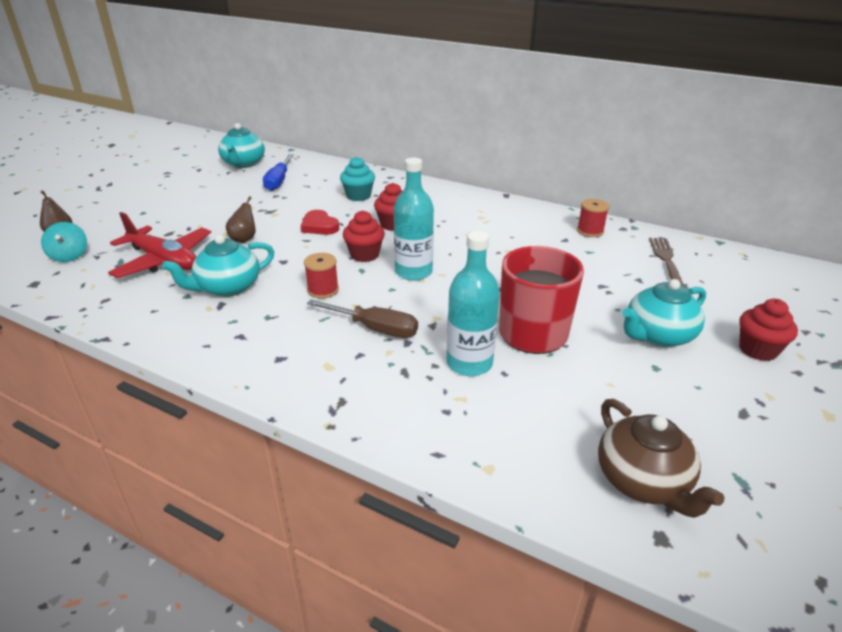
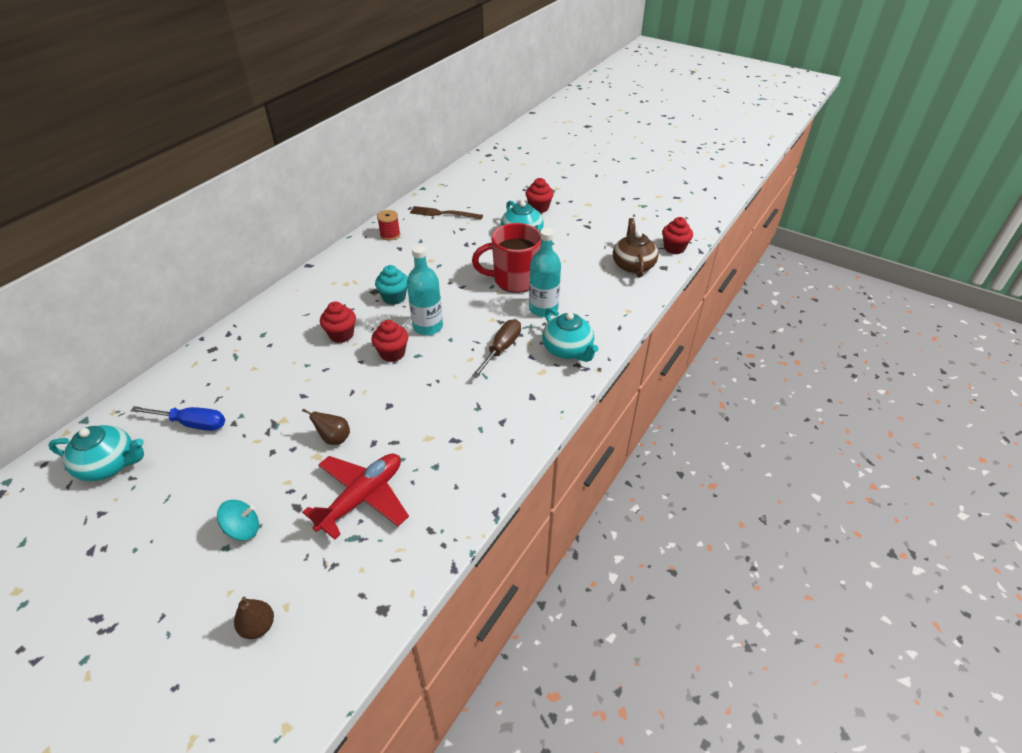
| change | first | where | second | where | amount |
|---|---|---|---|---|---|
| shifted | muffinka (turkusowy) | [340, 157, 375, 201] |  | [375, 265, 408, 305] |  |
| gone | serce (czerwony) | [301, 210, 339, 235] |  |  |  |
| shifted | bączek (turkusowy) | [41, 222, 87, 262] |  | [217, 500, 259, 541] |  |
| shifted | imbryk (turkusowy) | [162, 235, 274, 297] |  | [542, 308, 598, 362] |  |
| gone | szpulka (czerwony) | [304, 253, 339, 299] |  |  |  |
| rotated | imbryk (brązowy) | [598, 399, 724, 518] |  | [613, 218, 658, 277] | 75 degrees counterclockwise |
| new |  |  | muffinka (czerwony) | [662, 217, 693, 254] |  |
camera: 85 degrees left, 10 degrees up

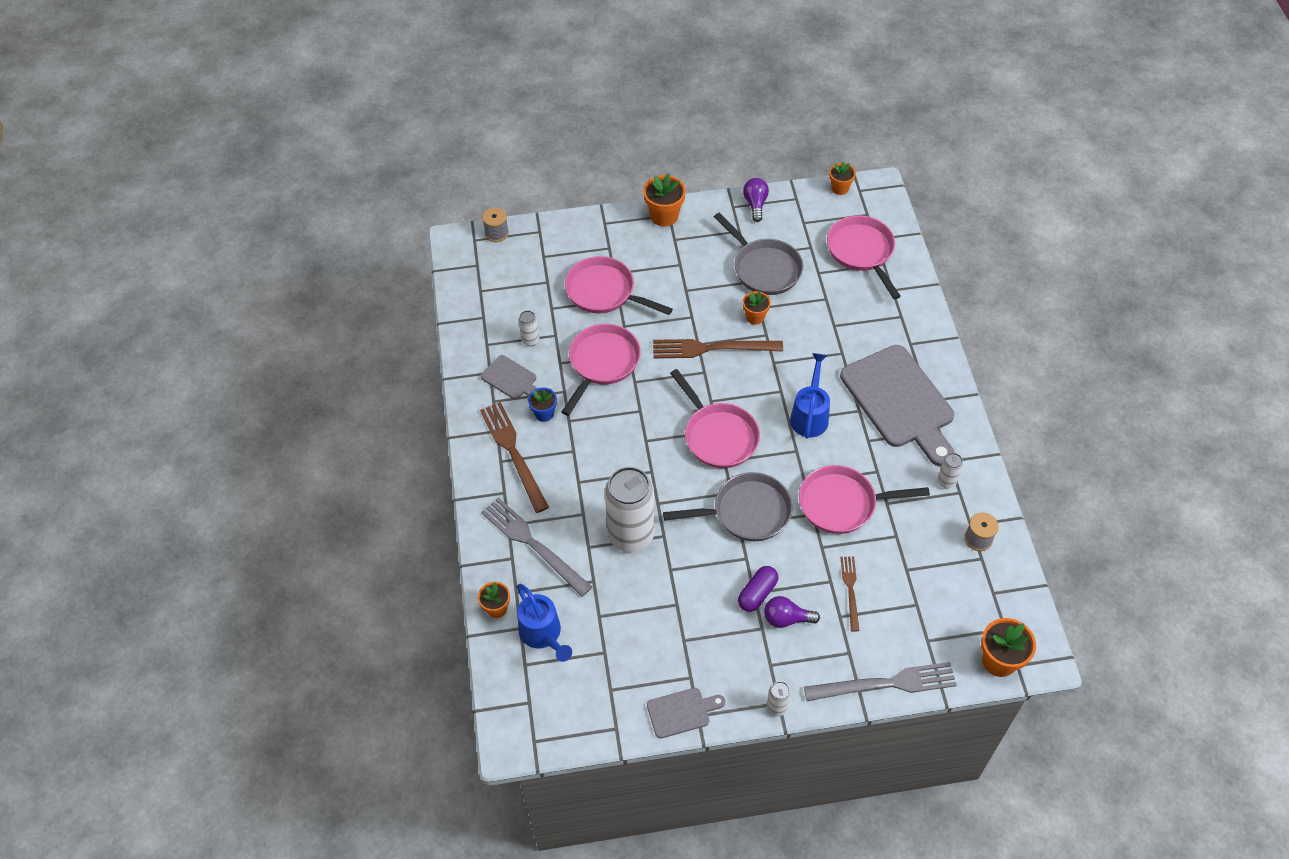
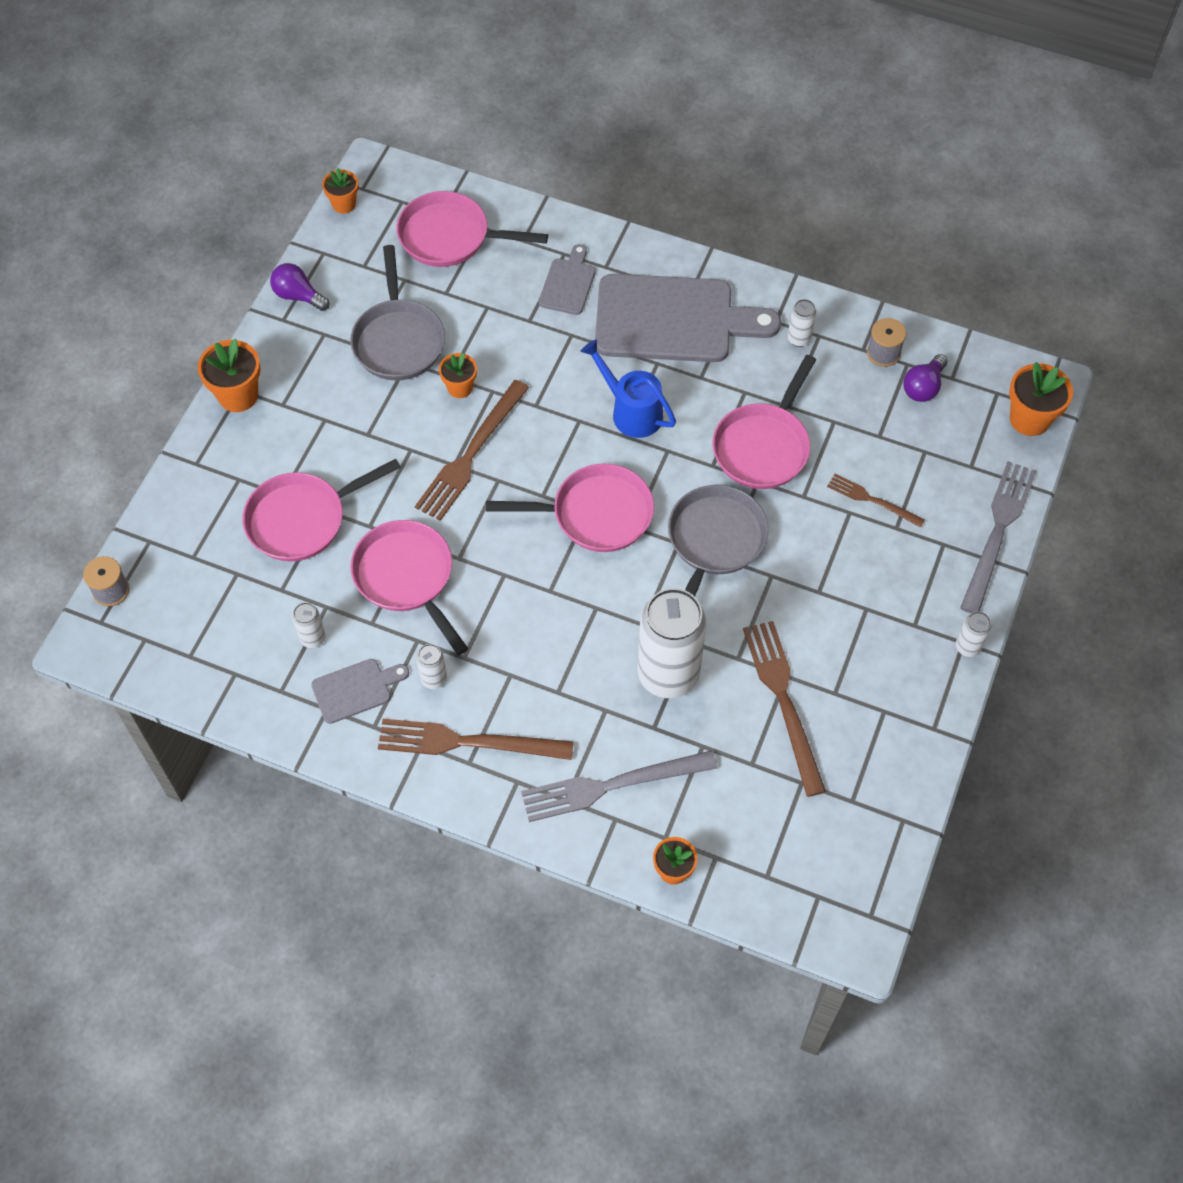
| change | first | where | second | where | amount |
|---|---|---|---|---|---|
| rotated | patelnia (szary) | [714, 213, 803, 295] |  | [350, 245, 445, 380] | 90 degrees clockwise |
| swapped | doniczka (niebieski) | [528, 387, 557, 422] | puszka (biały) | [416, 644, 447, 689] |  |
| gone | kapsułka (fioletowy) | [738, 566, 778, 612] |  |  |  |
| gone | konewka (niebieski) | [517, 584, 572, 662] |  |  |  |
| shifted | żarówka (fioletowy) | [764, 596, 820, 628] |  | [903, 354, 948, 402] |  |
| shifted | deska do krojenia (szary) | [647, 688, 725, 739] |  | [539, 244, 595, 315] |  |
| new |  |  | widelec (brązowy) | [743, 621, 826, 797] |  |
camera: 60 degrees left, 5 degrees up

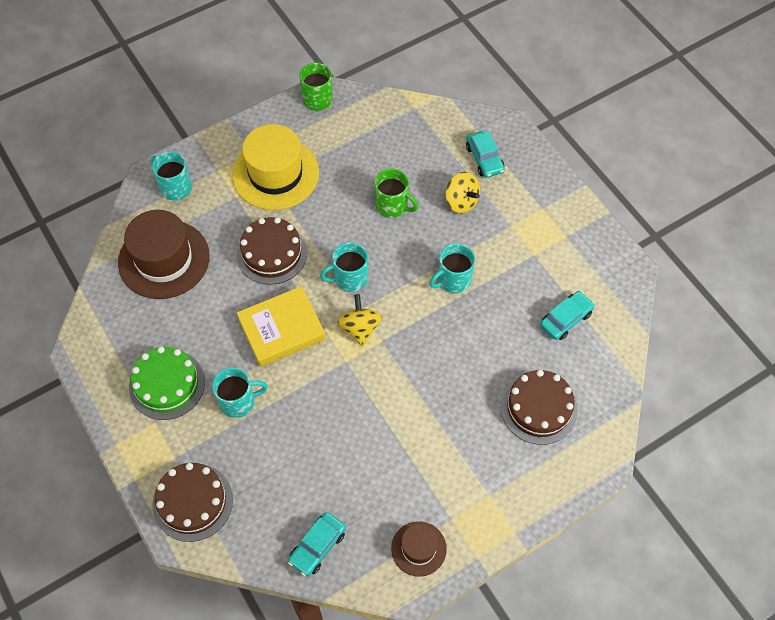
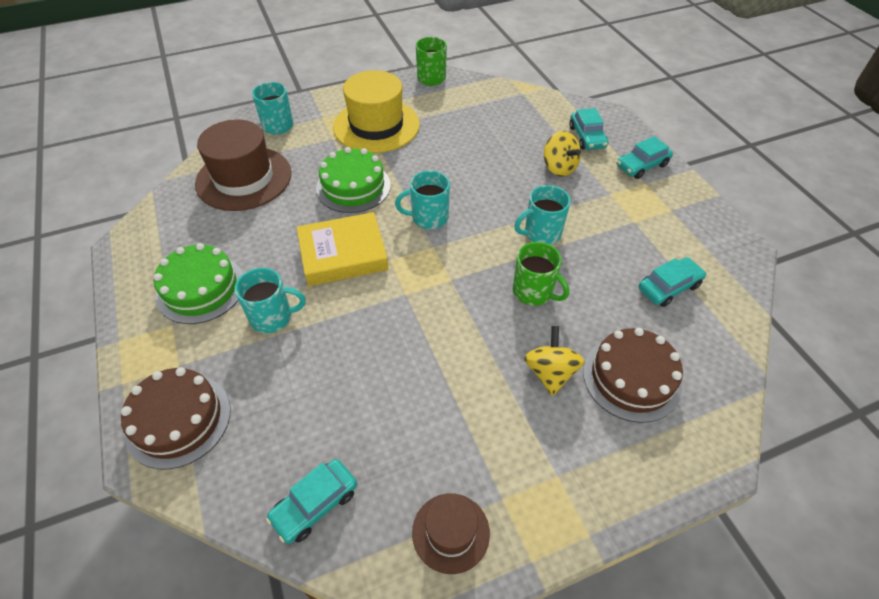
| change | first | where | second | where | amount |
|---|---|---|---|---|---|
| shifted | kubek (zielony) | [375, 169, 418, 218] |  | [513, 242, 569, 306] |  |
| repainted | tort (brązowy) | [237, 217, 307, 285] | tort (zielony) | [316, 147, 391, 213] |  |
| shifted | bączek (żółty) | [338, 294, 382, 346] |  | [524, 326, 585, 396] |  |
| new |  |  | samochód (turkusowy) | [617, 136, 673, 179] |  |
camera: 10 degrees right, 10 degrees down

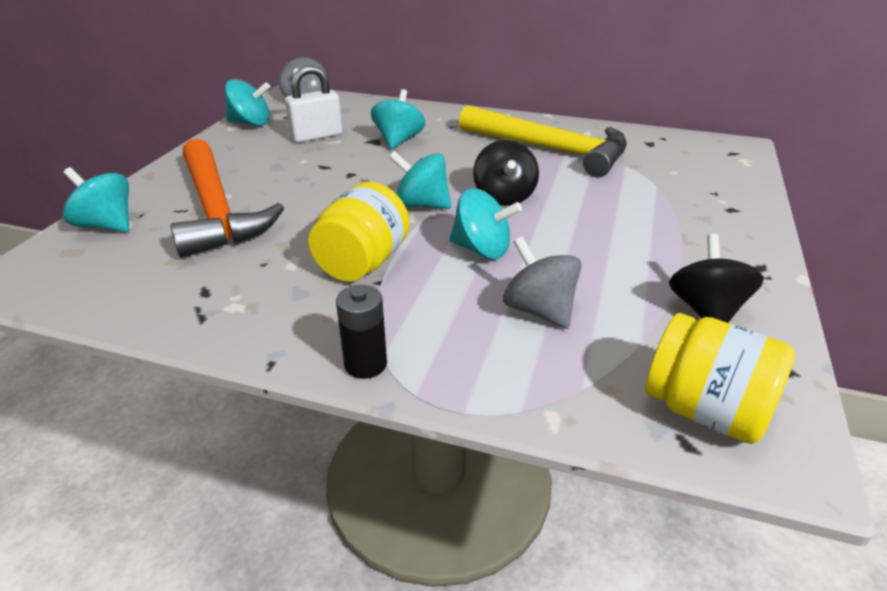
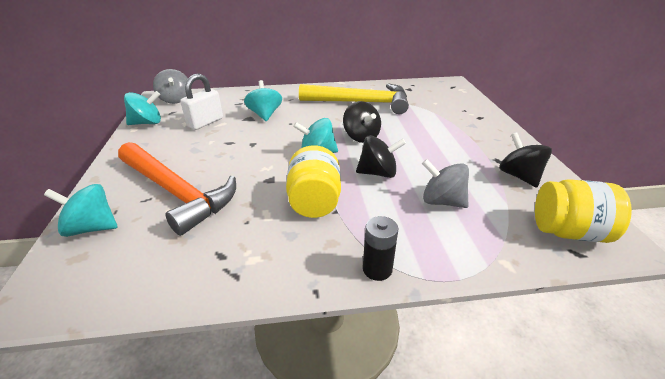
| change | first | where | second | where | amount |
|---|---|---|---|---|---|
| repainted | bączek (turkusowy) | [449, 188, 522, 259] | bączek (czarny) | [356, 135, 406, 178] |  |
camera: 25 degrees left, 0 degrees up

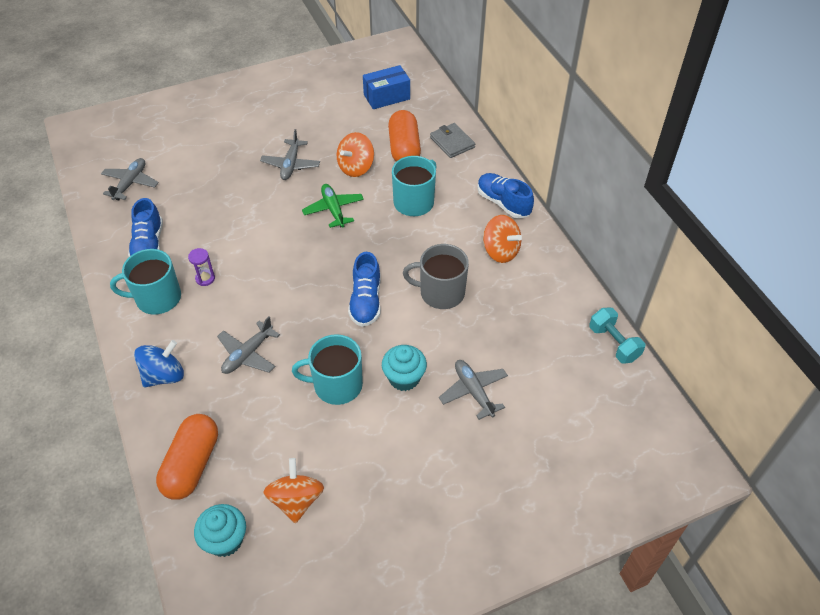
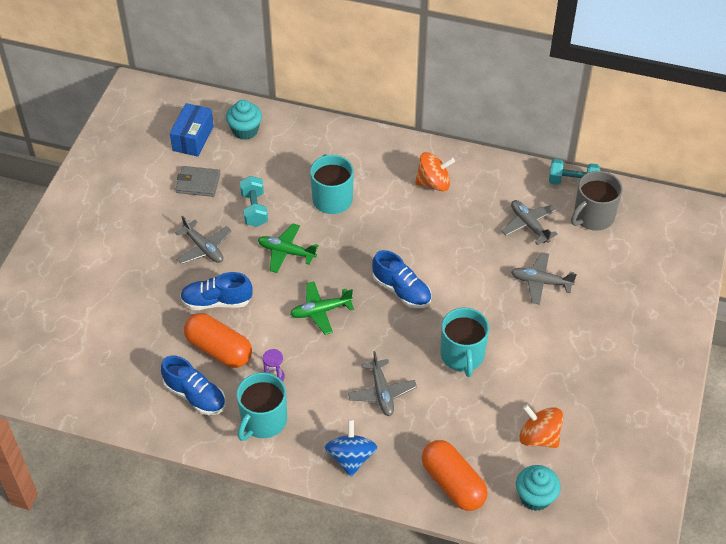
| change | first | where | second | where | amount |
|---|---|---|---|---|---|
| shifted | kapsułka (pomarańczowy) | [388, 110, 421, 162] |  | [184, 313, 252, 368] |  |
| shifted | portfel (szary) | [430, 123, 475, 158] |  | [176, 166, 221, 197] |  |
| swapped | bączek (pomarańczowy) | [337, 132, 374, 177] | hantel (turkusowy) | [240, 176, 268, 227] |  |
| shifted | samolot (szary) | [101, 158, 159, 201] |  | [502, 200, 558, 245] |  |
| shifted | but (niebieski) | [477, 173, 534, 219] |  | [180, 272, 253, 310] |  |
| shifted | kubek (szary) | [403, 244, 469, 309] |  | [571, 171, 623, 231] |  |
| rotated | kubek (turkusowy) | [292, 334, 363, 405] |  | [441, 308, 489, 377] | 45 degrees counterclockwise |
| shifted | muffinka (turkusowy) | [382, 345, 427, 391] |  | [226, 100, 262, 140] |  |
| new |  |  | samolot (zielony) | [290, 281, 354, 335] |  |
camera: 50 degrees left, 0 degrees up

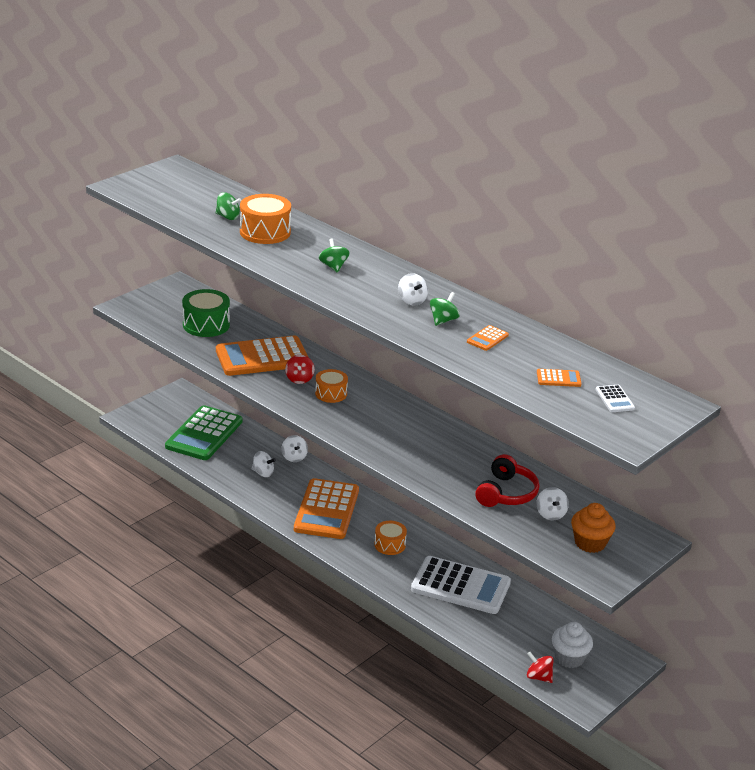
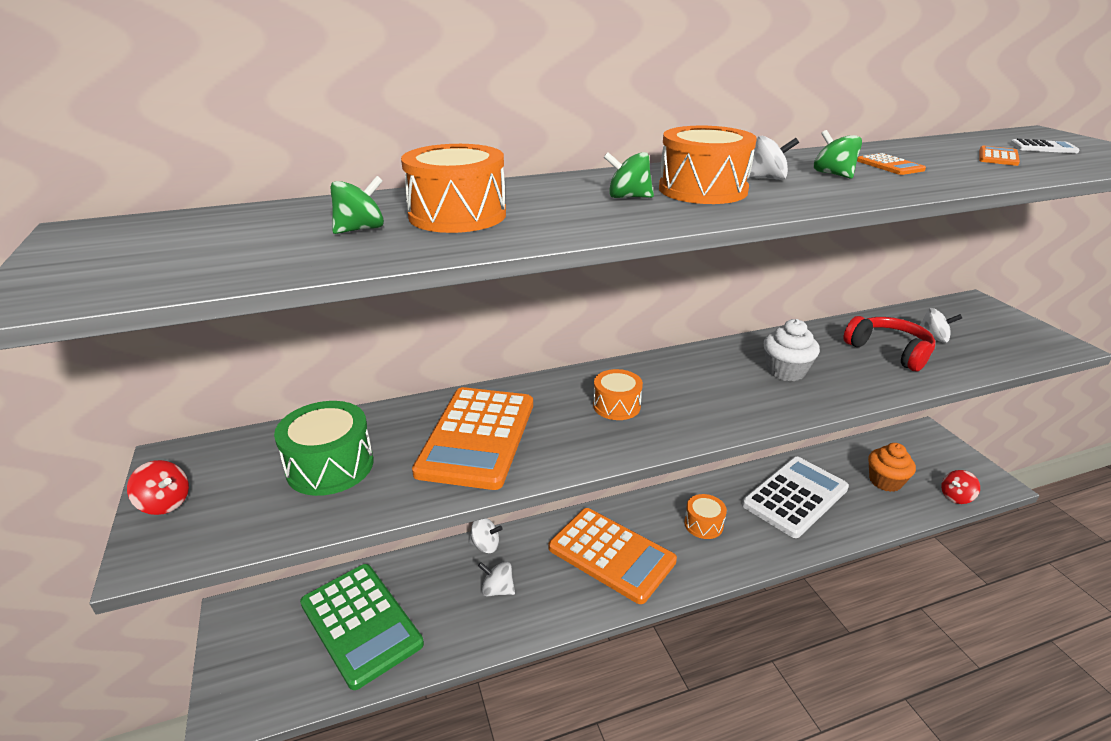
| change | first | where | second | where | amount |
|---|---|---|---|---|---|
| shifted | bączek (czerwony) | [285, 355, 315, 384] |  | [127, 460, 189, 515] |  |
| rotated | bączek (biały) | [252, 451, 276, 477] |  | [478, 562, 515, 596] | 120 degrees counterclockwise |
| shifted | muffinka (pomarańczowy) | [571, 503, 616, 553] |  | [868, 443, 916, 492] |  |
| shifted | muffinka (biały) | [552, 622, 593, 668] |  | [764, 319, 820, 381] |  |
| new |  |  | bęben (pomarańczowy) | [659, 126, 757, 204] |  |
camera: 60 degrees left, 0 degrees up

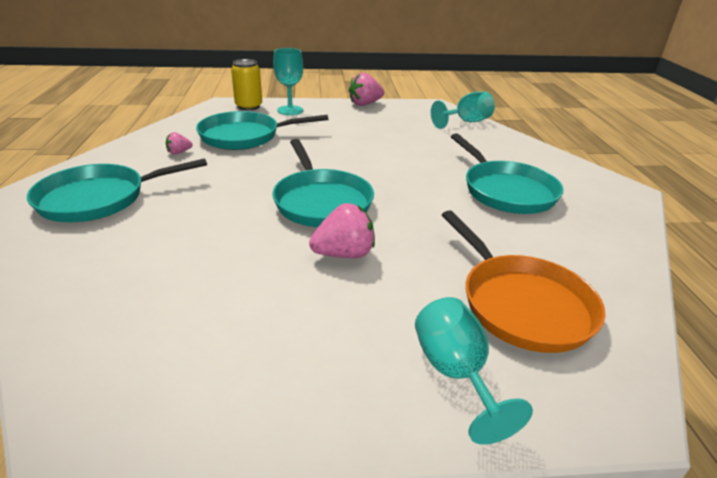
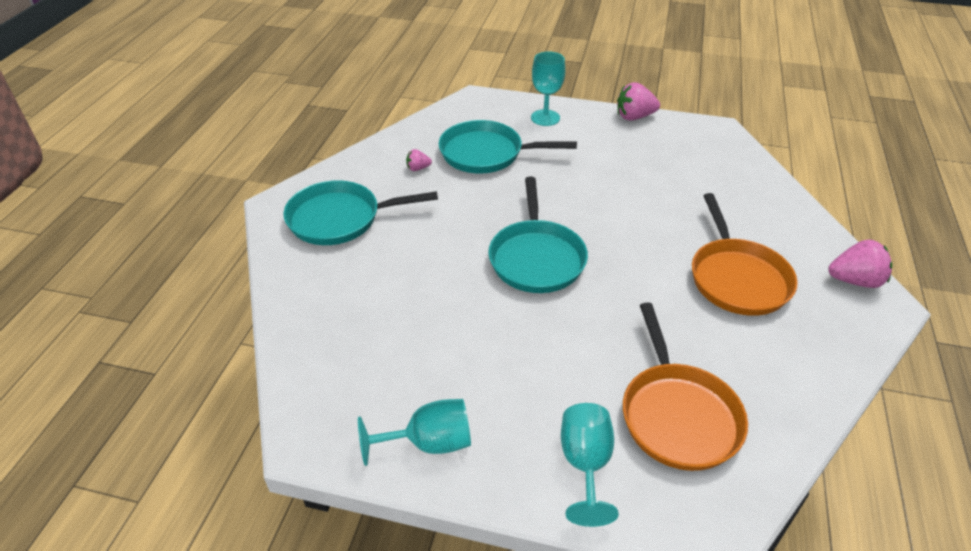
| change | first | where | second | where | amount |
|---|---|---|---|---|---|
| gone | puszka (żółty) | [231, 59, 262, 110] |  |  |  |
| shifted | kielich (turkusowy) | [431, 92, 495, 129] |  | [358, 399, 471, 466] |  |
| repainted | patelnia (turkusowy) | [451, 133, 563, 214] | patelnia (pomarańczowy) | [692, 193, 798, 316] |  |
| shifted | truskawka (różowy) | [309, 203, 375, 258] |  | [828, 239, 892, 288] |  |
camera: 20 degrees right, 10 degrees up

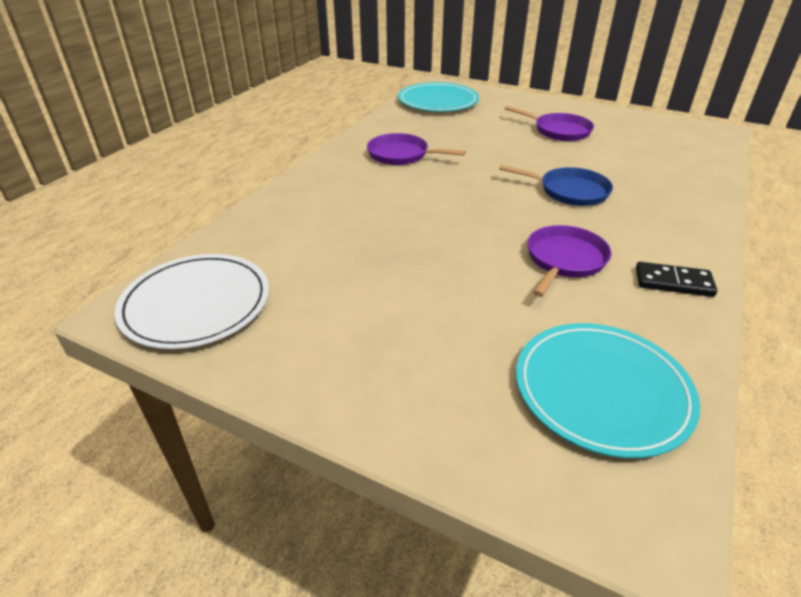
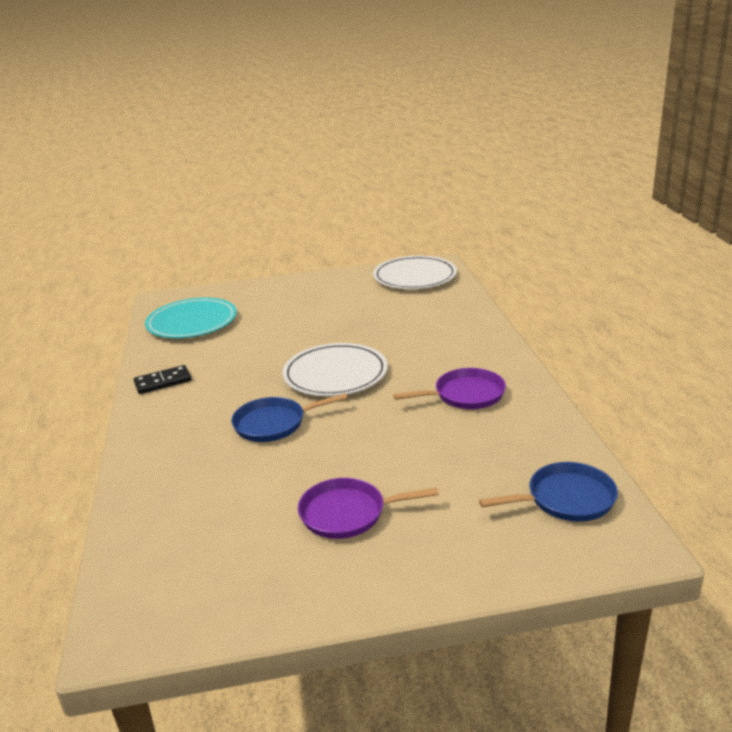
| change | first | where | second | where | amount |
|---|---|---|---|---|---|
| swapped | talerz (turkusowy) | [398, 82, 479, 112] | patelnia (niebieski) | [479, 462, 618, 522] |  |
| gone | patelnia (fioletowy) | [527, 225, 611, 297] |  |  |  |
| new |  |  | talerz (biały) | [283, 343, 388, 396] |  |
camera: 145 degrees right, 10 degrees down

